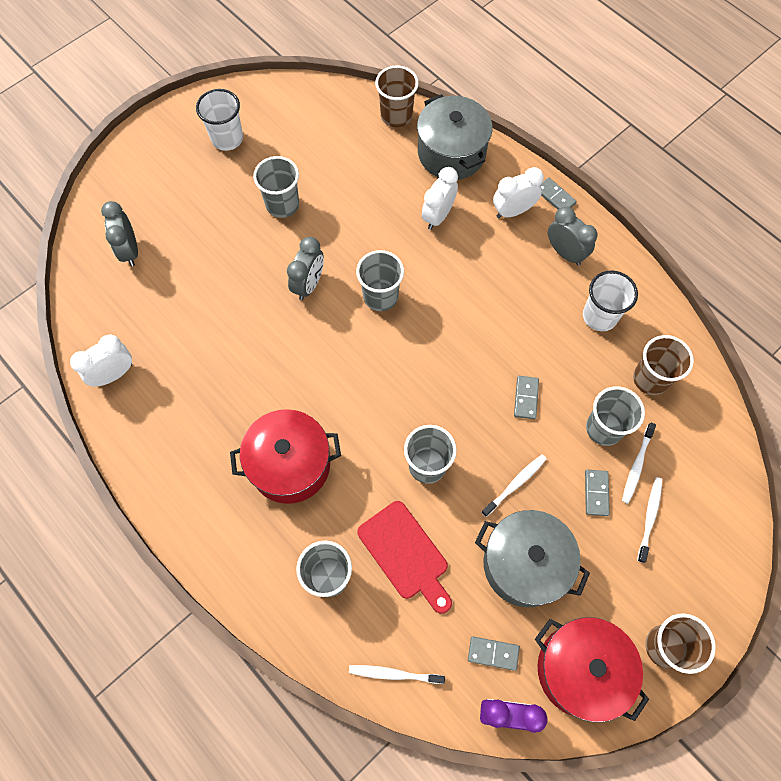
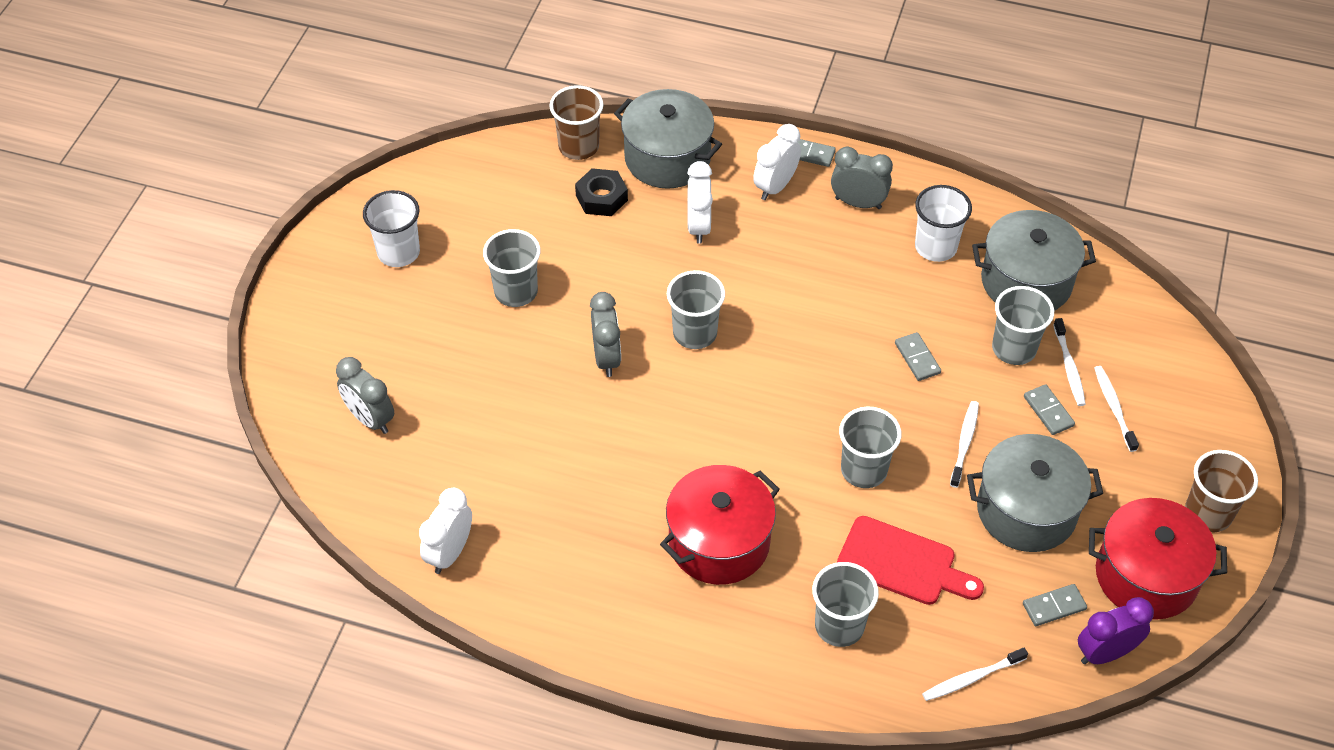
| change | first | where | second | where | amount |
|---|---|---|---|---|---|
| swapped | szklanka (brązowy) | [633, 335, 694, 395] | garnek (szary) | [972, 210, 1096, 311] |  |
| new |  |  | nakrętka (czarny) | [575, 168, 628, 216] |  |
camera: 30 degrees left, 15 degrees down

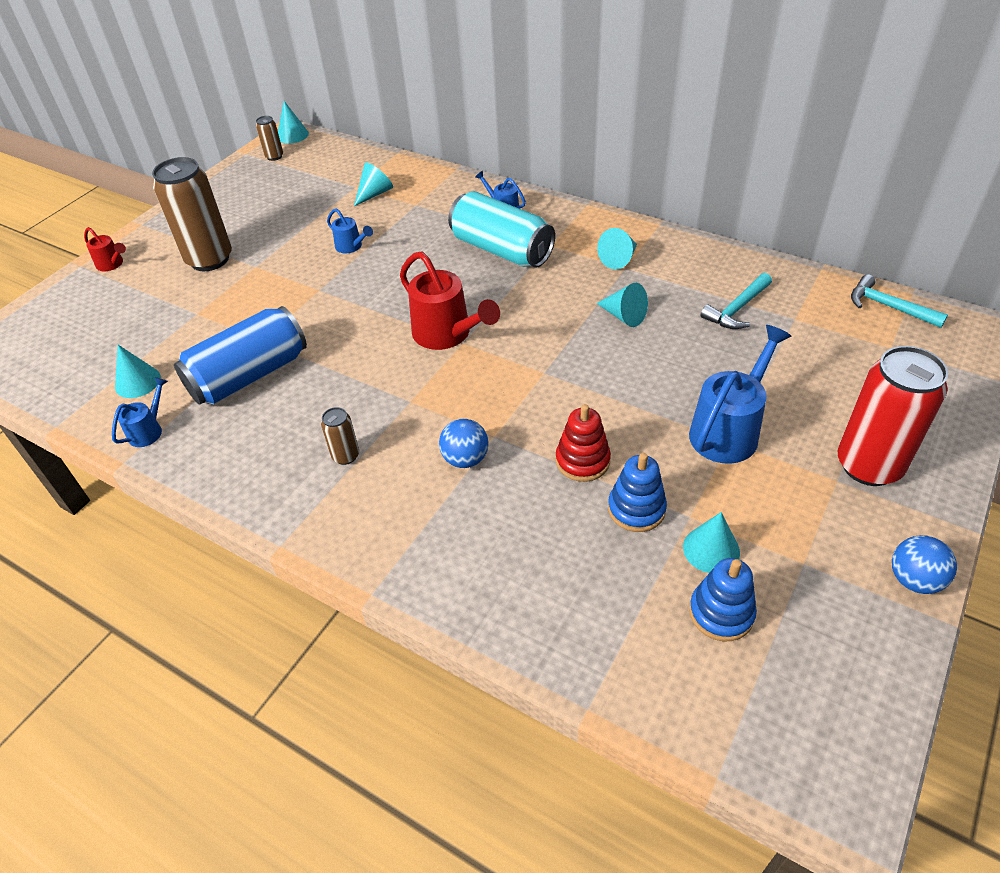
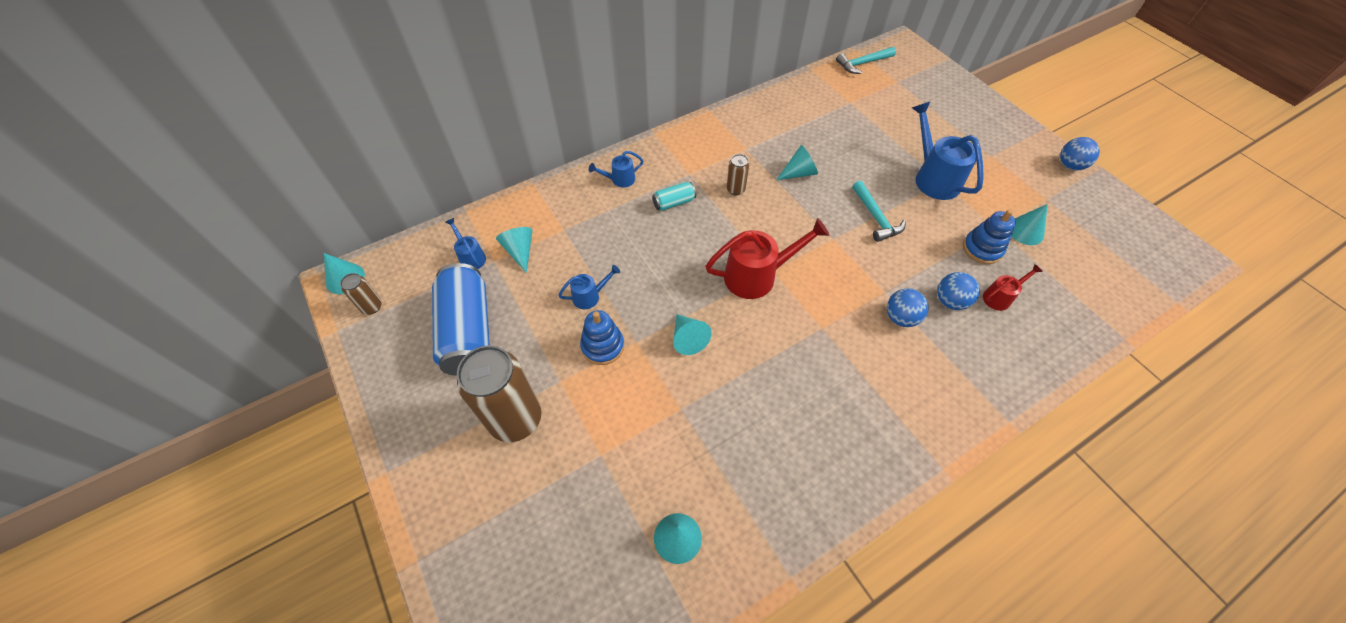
| change | first | where | second | where | amount |
|---|---|---|---|---|---|
| scaled | puszka (turkusowy) | [448, 191, 555, 267] |  | [652, 182, 696, 211] | x0.45 |
| shifted | konewka (czerwony) | [84, 227, 126, 271] |  | [983, 264, 1043, 311] |  |
| shifted | stożek (turkusowy) | [597, 228, 637, 269] |  | [673, 314, 712, 355] |  |
| shifted | młotek (turkusowy) | [700, 273, 772, 329] |  | [852, 181, 906, 242] |  |
| shifted | puszka (niebieski) | [174, 306, 307, 405] |  | [432, 263, 490, 376] |  |
| gone | puszka (czerwony) | [838, 346, 948, 486] |  |  |  |
| shifted | konewka (niebieski) | [112, 377, 168, 447] |  | [445, 218, 486, 269] |  |
| gone | zabawka nakładanka (czerwony) | [556, 404, 611, 482] |  |  |  |
| shifted | puszka (brązowy) | [321, 407, 359, 465] |  | [726, 154, 749, 195] |  |
| shifted | zabawka nakładanka (niebieski) | [689, 558, 757, 641] |  | [580, 310, 624, 365] |  |
| new |  |  | piłka (niebieski) | [937, 272, 980, 310] |  |
camera: 65 degrees left, 10 degrees up

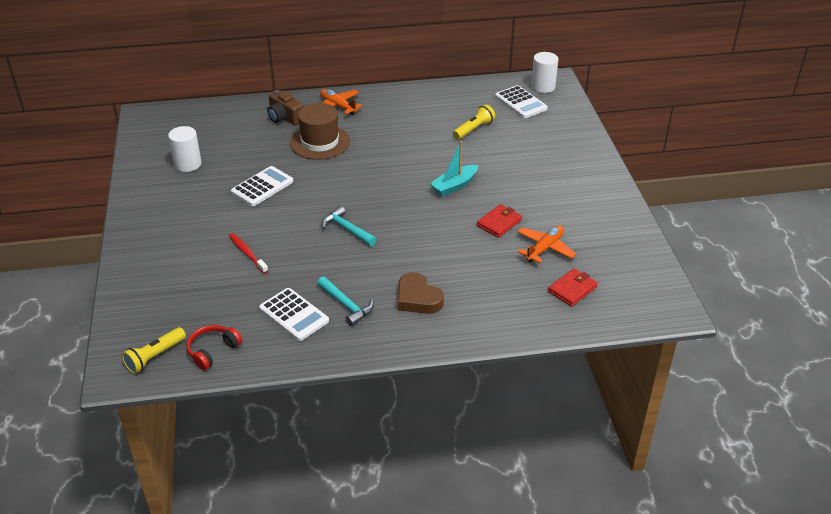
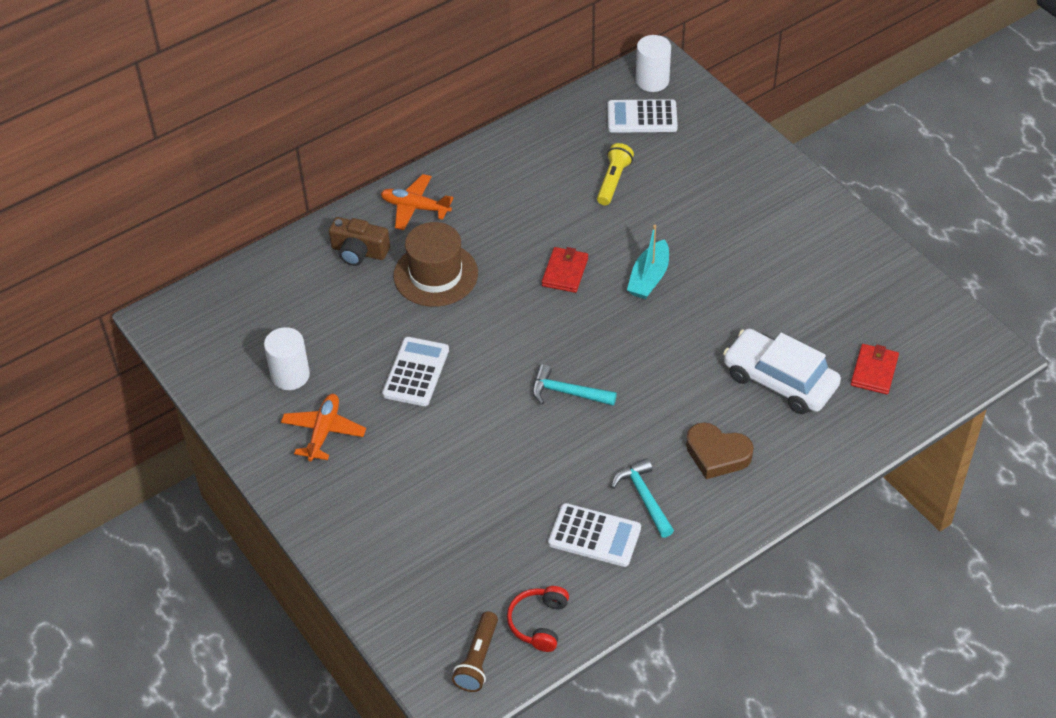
| change | first | where | second | where | amount |
|---|---|---|---|---|---|
| rotated | kalkulator (biały) | [495, 85, 548, 118] |  | [608, 99, 678, 133] | 150 degrees clockwise |
| shifted | portfel (czerwony) | [477, 204, 522, 238] |  | [542, 247, 588, 293] |  |
| shifted | samolot (pomarańczowy) | [517, 225, 576, 263] |  | [281, 394, 366, 461] |  |
| gone | szczoteczka do zębów (czerwony) | [229, 233, 268, 274] |  |  |  |
| rotated | młotek (turkusowy) | [317, 277, 374, 326] |  | [611, 458, 674, 538] | 135 degrees counterclockwise |
| repainted | latarka (żółty) | [122, 327, 186, 374] | latarka (brązowy) | [452, 611, 498, 692] |  |
| new |  |  | samochód (biały) | [723, 329, 841, 414] |  |
camera: 25 degrees left, 10 degrees up

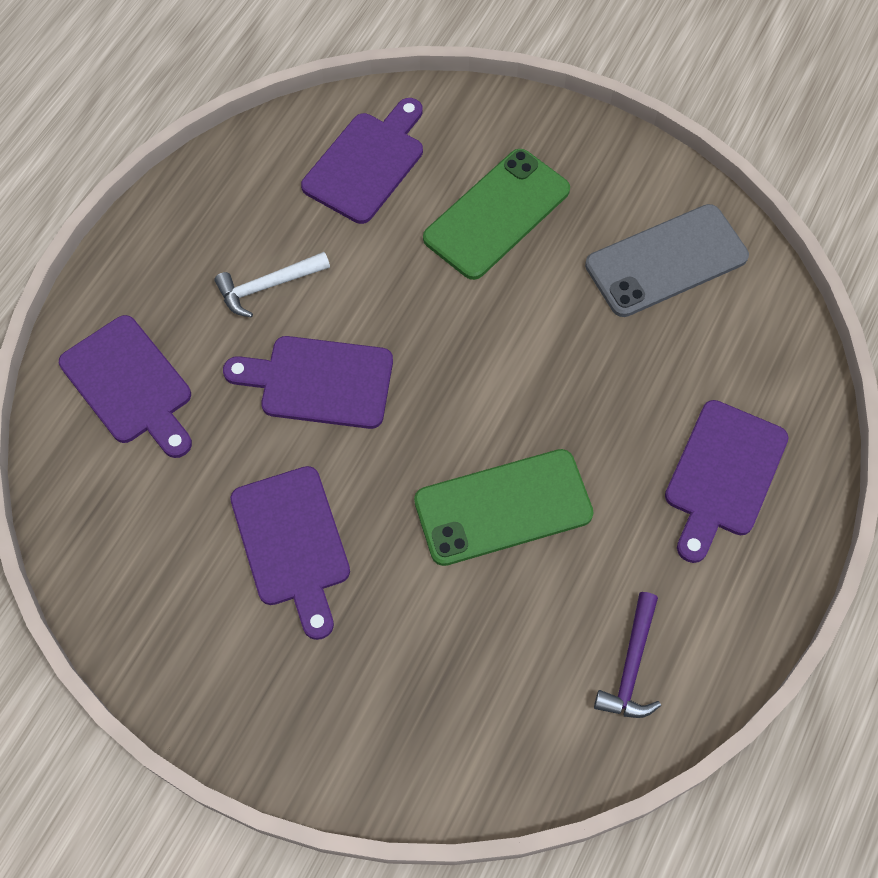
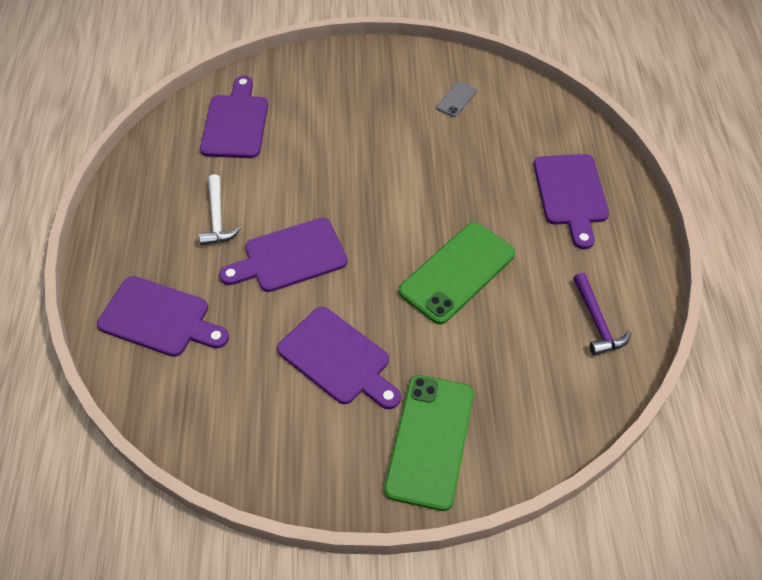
| change | first | where | second | where | amount |
|---|---|---|---|---|---|
| shifted | telefon (zielony) | [423, 149, 570, 280] |  | [384, 375, 474, 511] |  |
| scaled | telefon (szary) | [585, 204, 749, 317] |  | [436, 81, 477, 117] | x0.45 |
| rotated | młotek (biały) | [215, 252, 330, 318] |  | [199, 174, 241, 246] | 45 degrees counterclockwise |
camera: 30 degrees left, 10 degrees down

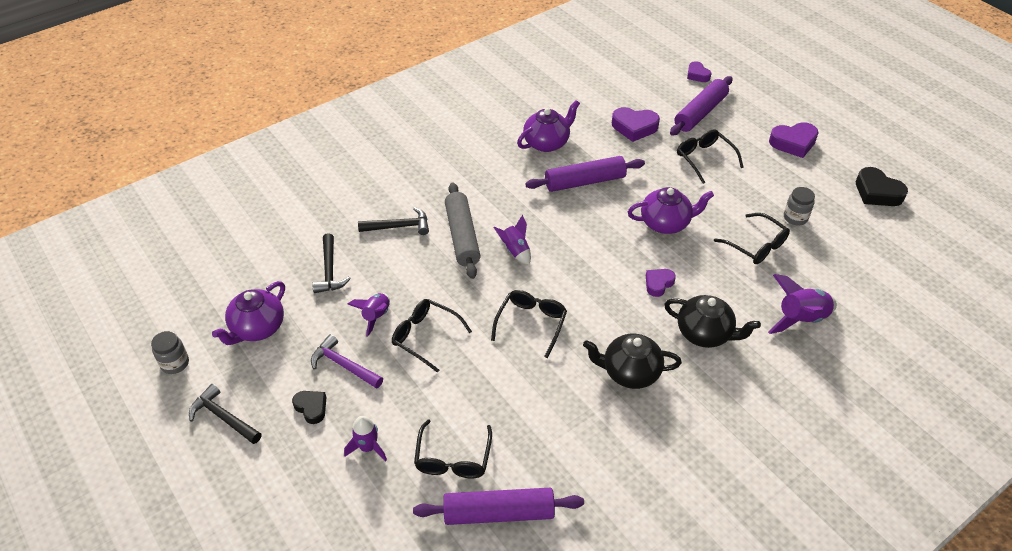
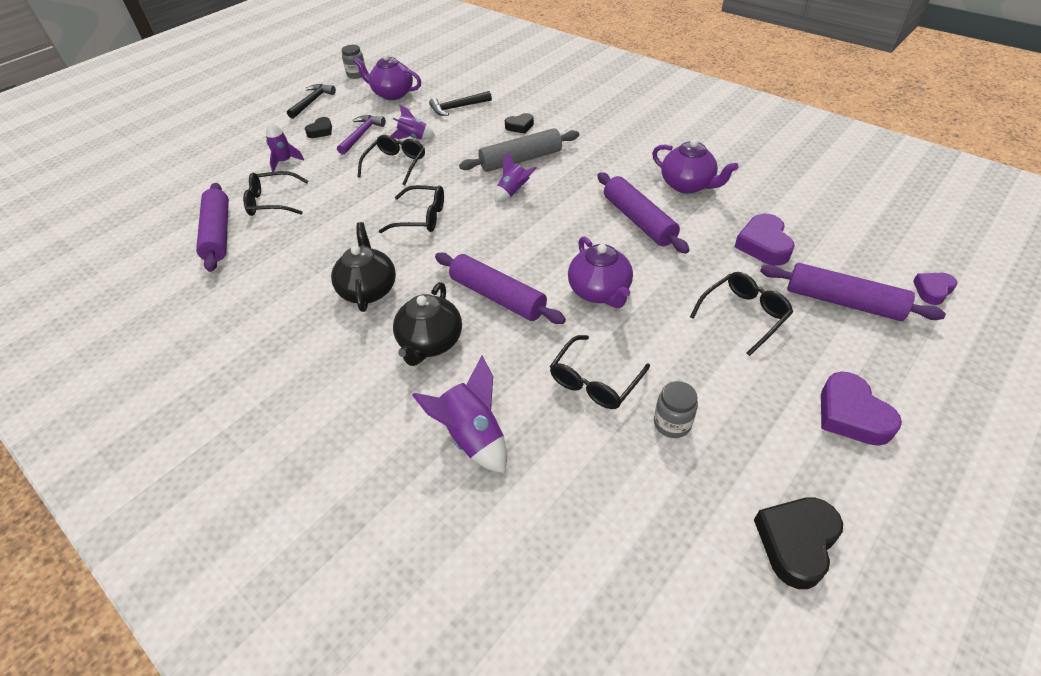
| change | first | where | second | where | amount |
|---|---|---|---|---|---|
| swapped | młotek (czarny) | [358, 207, 429, 235] | serce (czarny) | [505, 113, 534, 134] |  |
| swapped | serce (fioletowy) | [646, 269, 676, 297] | wałek do ciasta (fioletowy) | [435, 253, 566, 324] |  |
camera: 80 degrees right, 0 degrees up

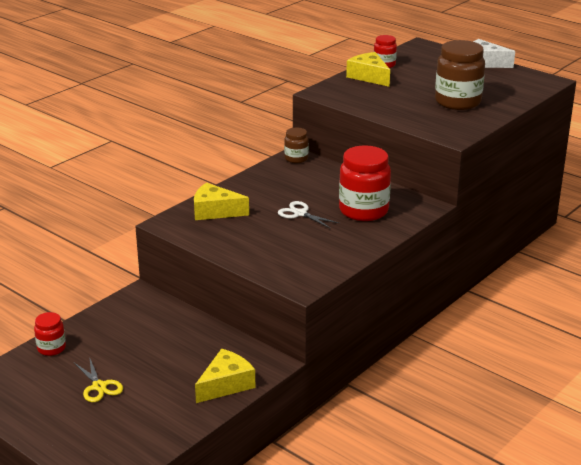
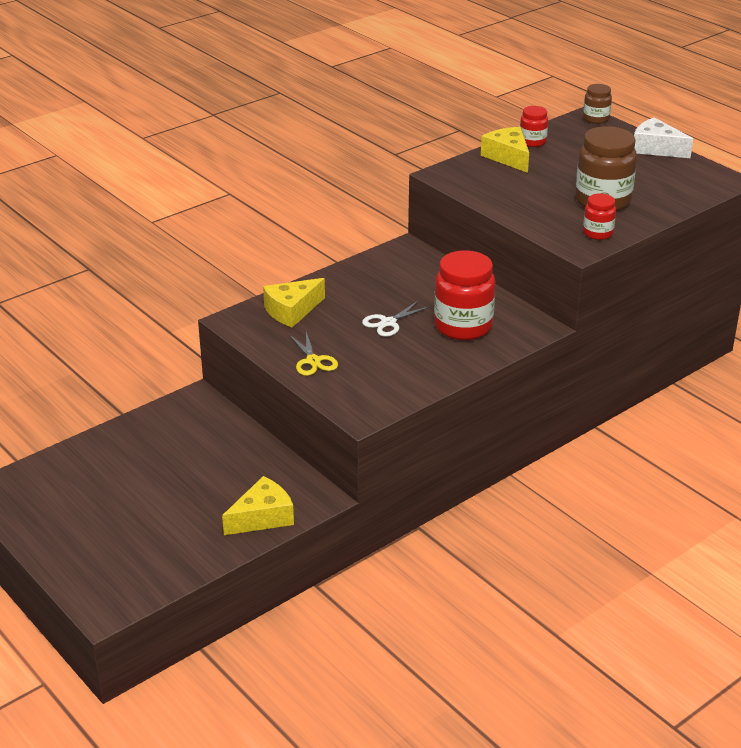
| change | first | where | second | where | amount |
|---|---|---|---|---|---|
| shifted | słoik (brązowy) | [284, 128, 309, 163] |  | [583, 84, 612, 124] |  |
| rotated | ser (żółty) | [194, 182, 249, 220] |  | [263, 278, 325, 327] | 60 degrees counterclockwise |
| rotated | nożyczki (biały) | [278, 201, 339, 229] |  | [362, 300, 431, 337] | 90 degrees counterclockwise |
| shifted | słoik (czerwony) | [34, 312, 66, 356] |  | [583, 193, 616, 240] |  |
| shifted | nożyczki (żółty) | [74, 357, 123, 402] |  | [289, 332, 338, 376] |  |
camera: 10 degrees right, 5 degrees up

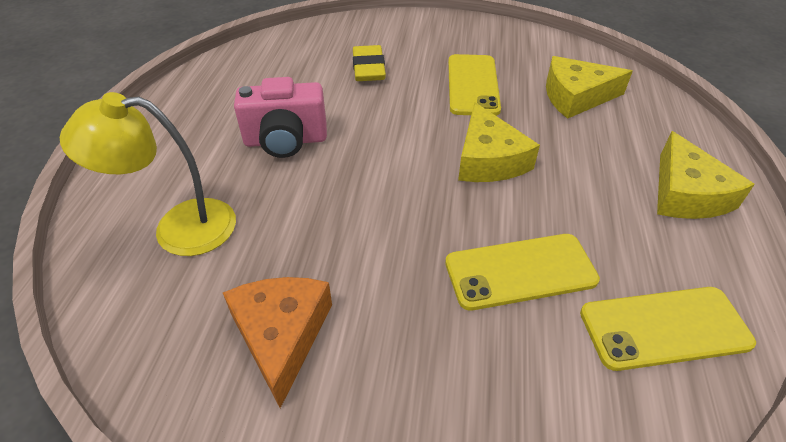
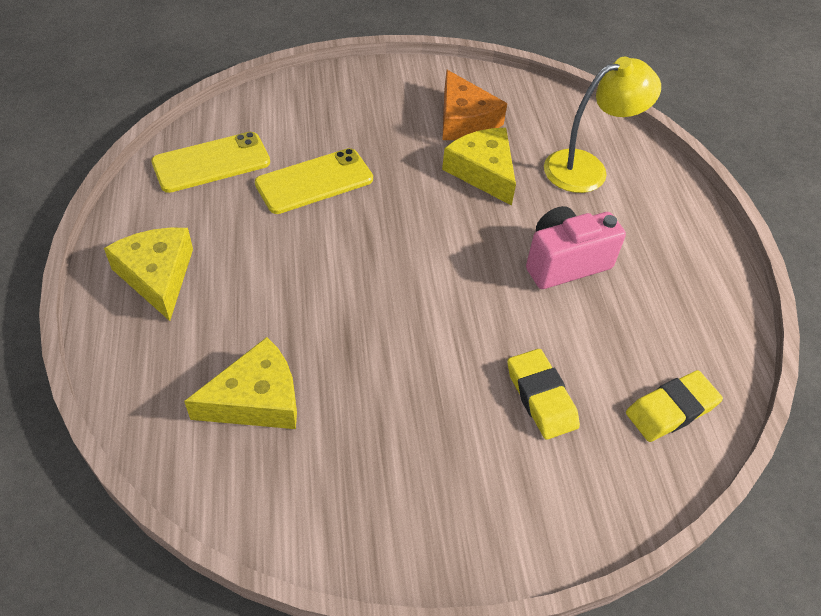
| change | first | where | second | where | amount |
|---|---|---|---|---|---|
| gone | telefon (żółty) | [448, 54, 501, 116] |  |  |  |
| shifted | ser (żółty) | [458, 102, 540, 182] |  | [442, 128, 516, 206] |  |
| new |  |  | gumka do mazania (żółty) | [626, 370, 723, 442] |  |
camera: 160 degrees right, 5 degrees up

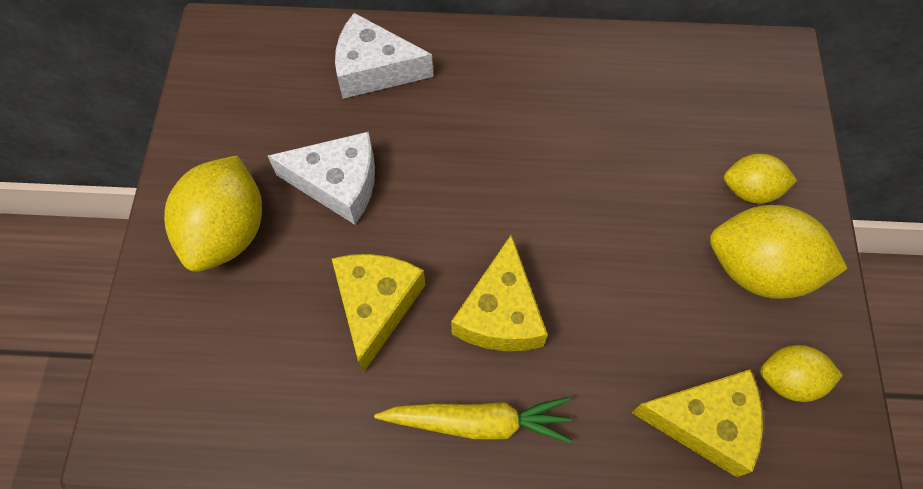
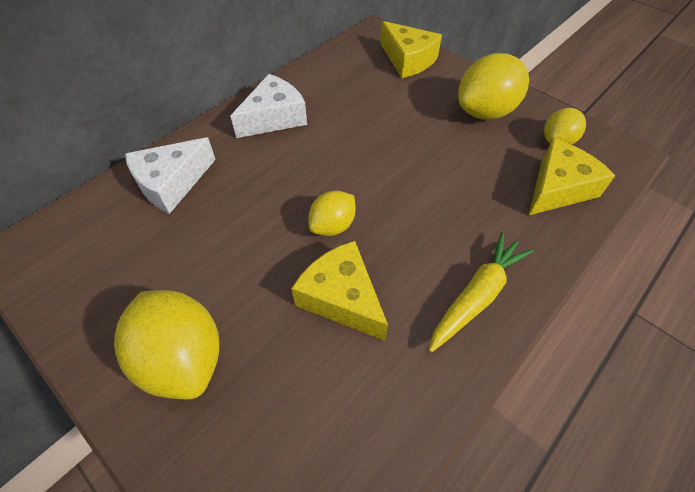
| change | first | where | second | where | amount |
|---|---|---|---|---|---|
| shifted | ser (biały) | [268, 132, 375, 225] |  | [230, 74, 307, 138] |  |
| shifted | cytryna (żółty) | [724, 154, 797, 204] |  | [308, 191, 356, 236] |  |
| shifted | ser (żółty) | [451, 235, 548, 351] |  | [380, 21, 442, 78] |  |
camera: 50 degrees left, 10 degrees down

